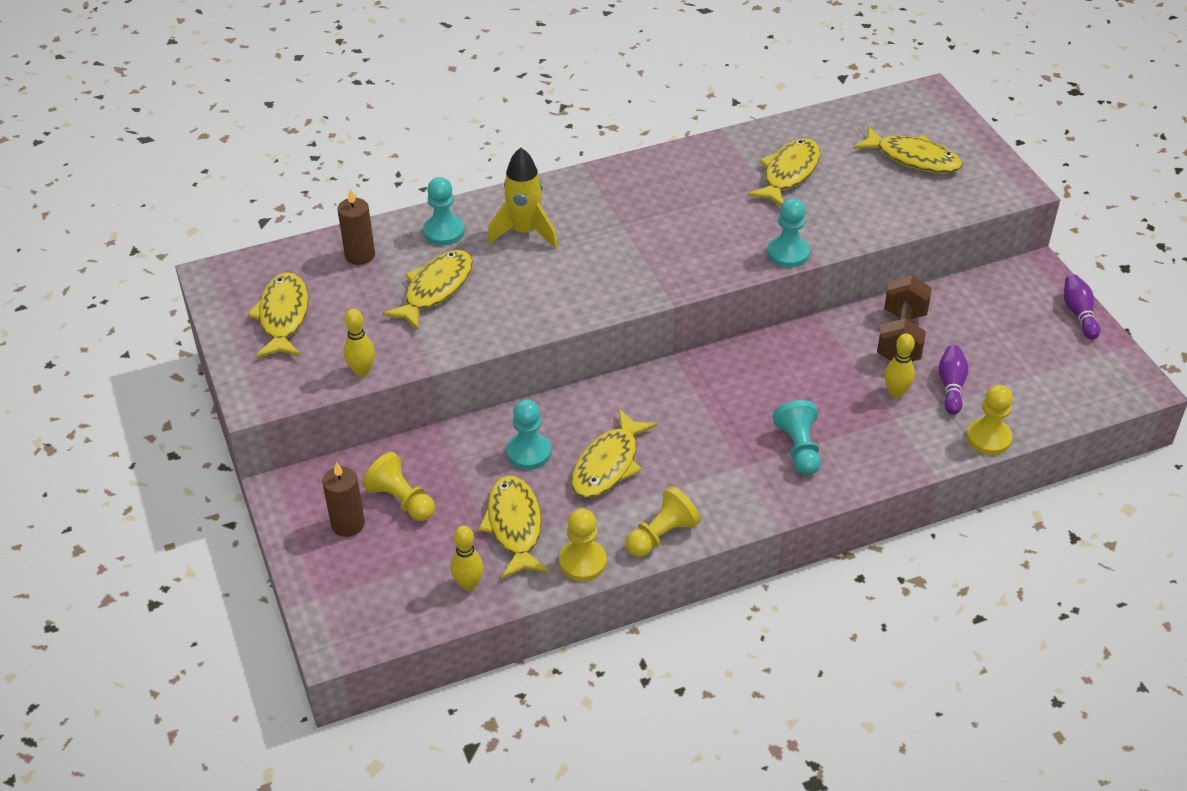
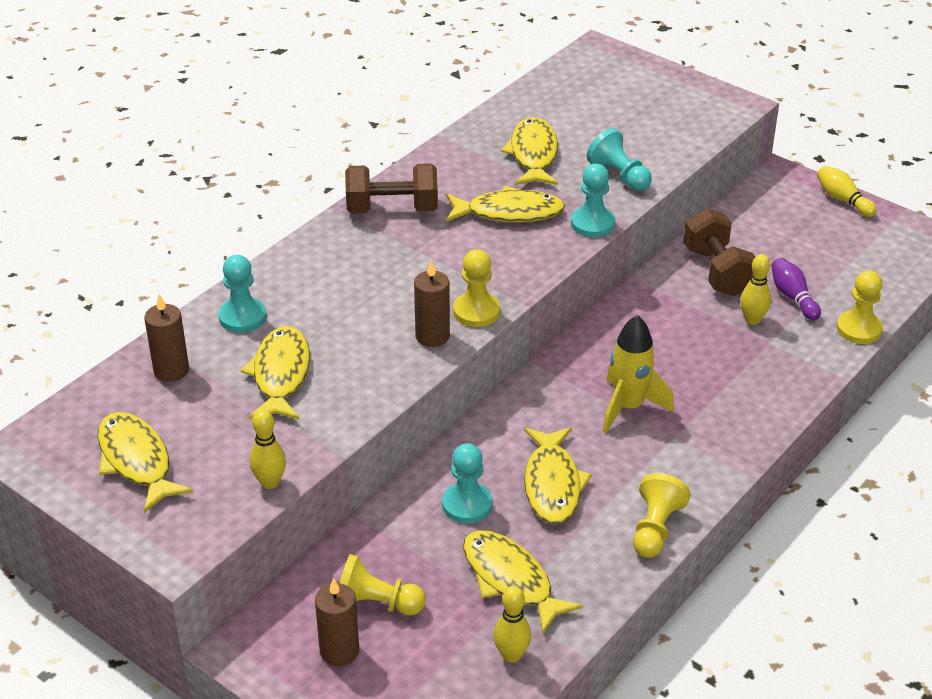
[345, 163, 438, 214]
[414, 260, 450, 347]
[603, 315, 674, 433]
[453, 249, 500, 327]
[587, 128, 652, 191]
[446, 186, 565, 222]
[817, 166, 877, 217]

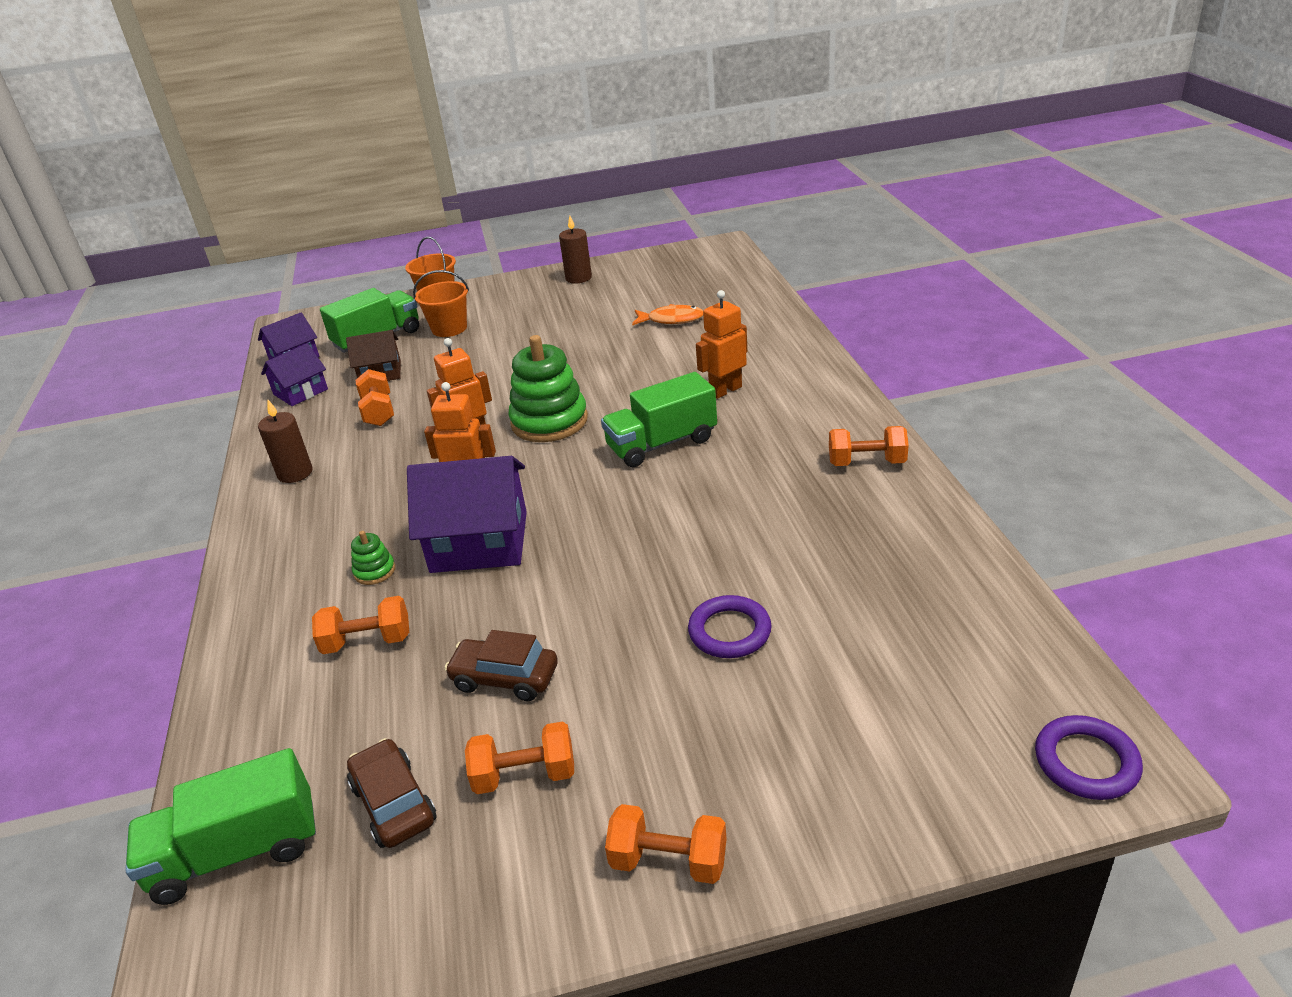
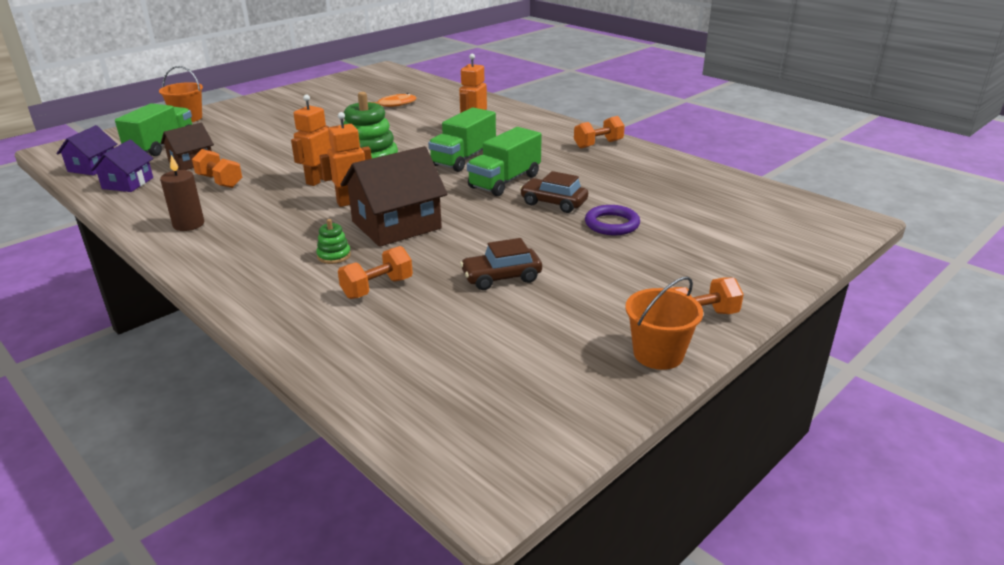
[465, 722, 574, 794] (first image)
[559, 216, 592, 284] (first image)
[1035, 715, 1143, 800] (first image)
[467, 127, 542, 196]
[520, 171, 588, 213]
[625, 277, 703, 370]
[341, 146, 447, 247]

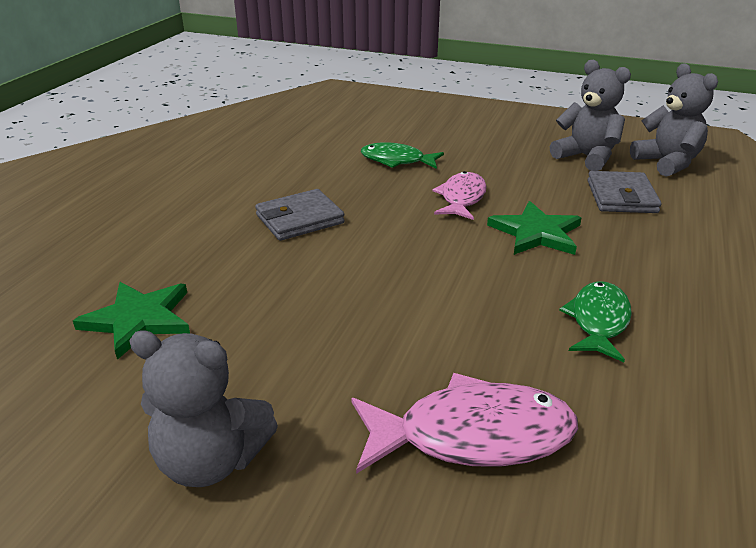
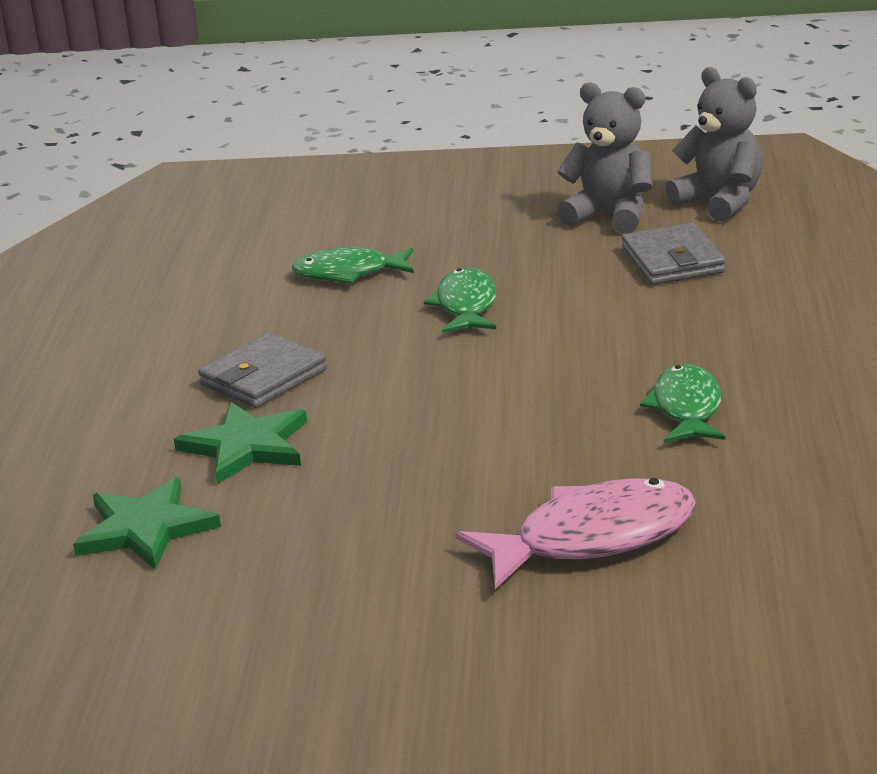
[129, 331, 278, 487] (first image)
[174, 402, 307, 484]
[424, 268, 496, 333]

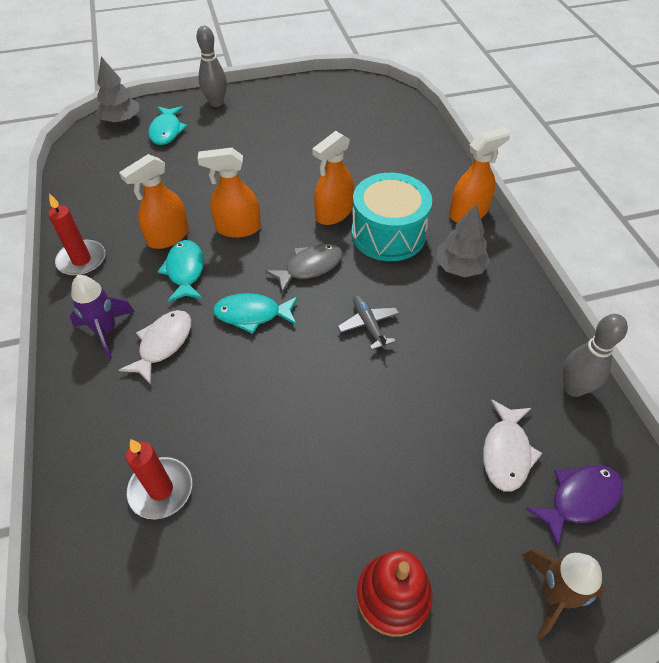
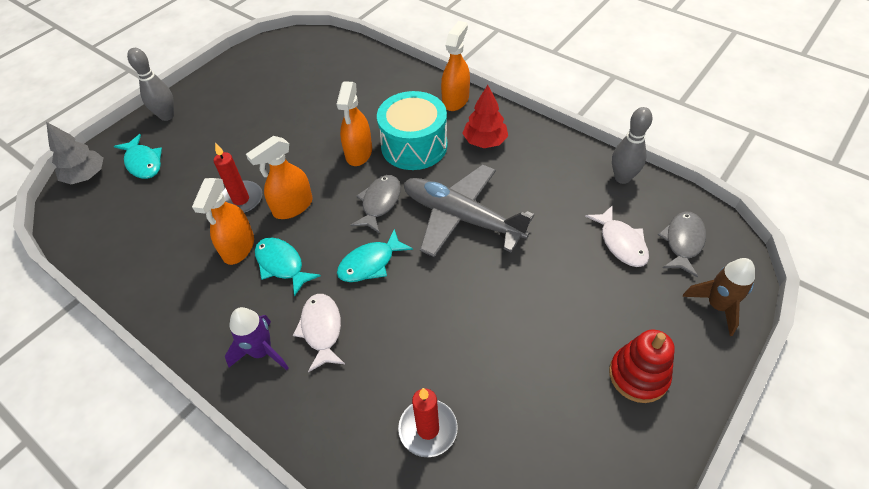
[214, 143, 262, 214]
[462, 85, 508, 148]
[658, 211, 706, 278]
[404, 164, 534, 257]

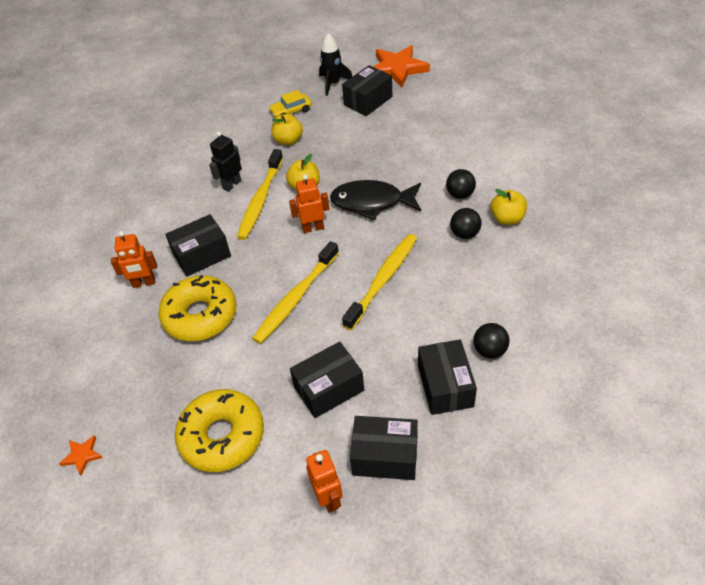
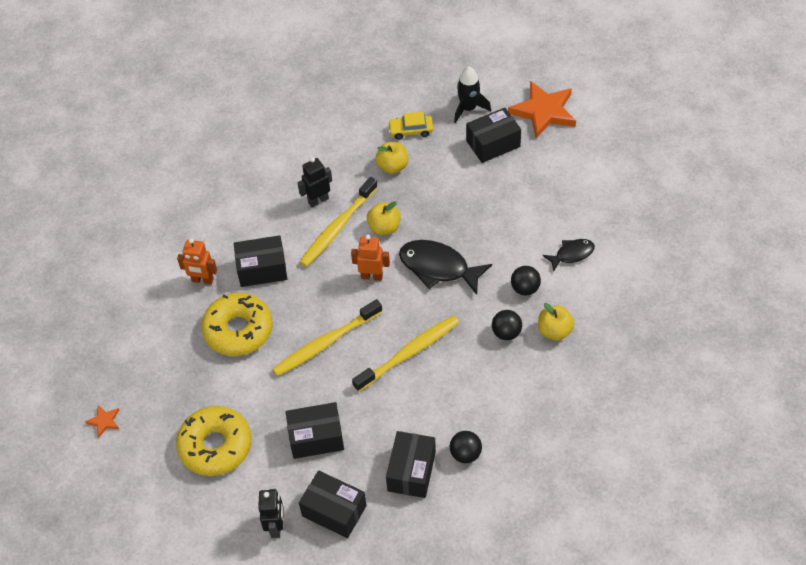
[543, 239, 595, 272]
[258, 489, 284, 538]

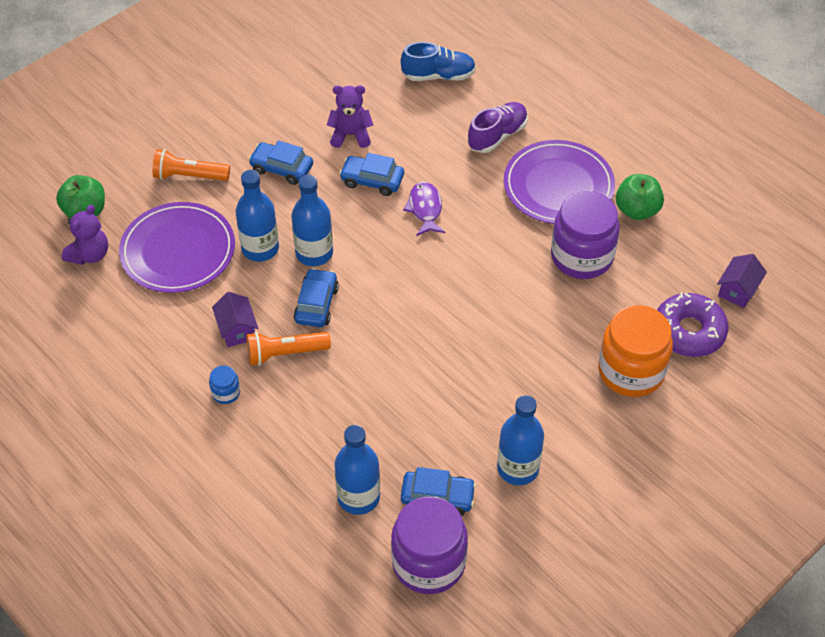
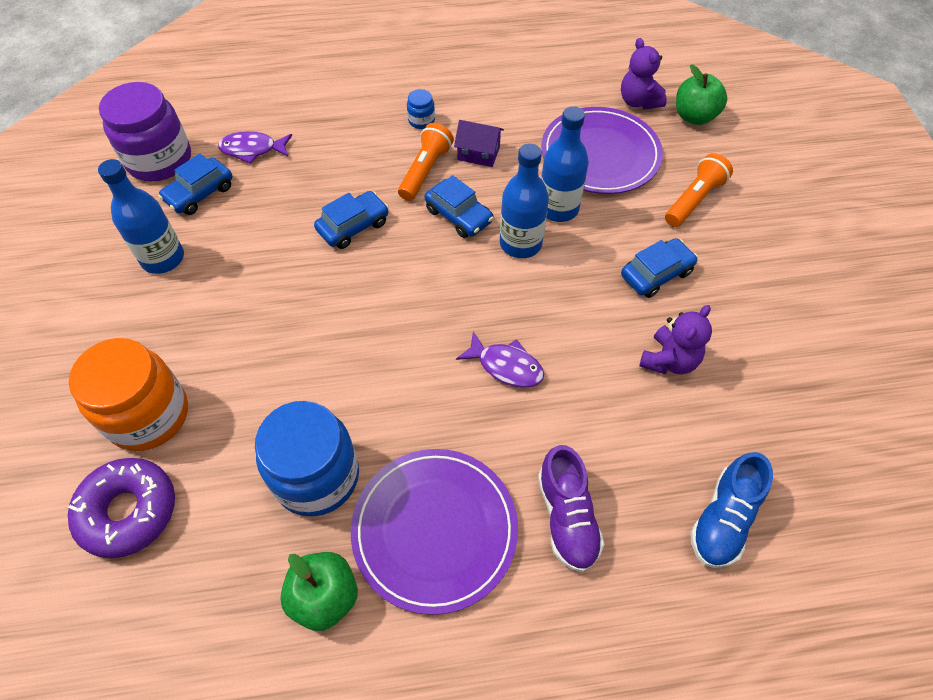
[717, 254, 767, 308] (first image)
[314, 191, 389, 249]
[218, 131, 292, 164]
[255, 401, 359, 516]

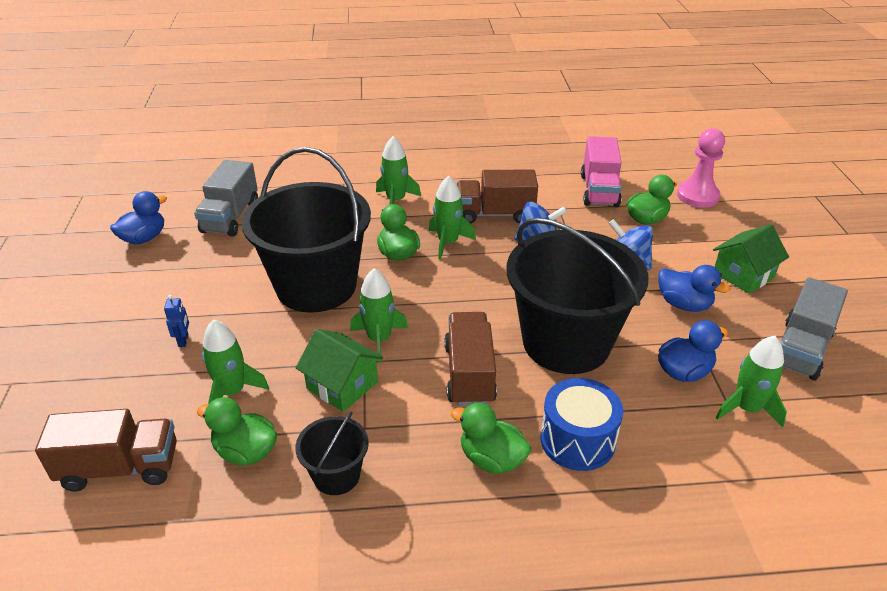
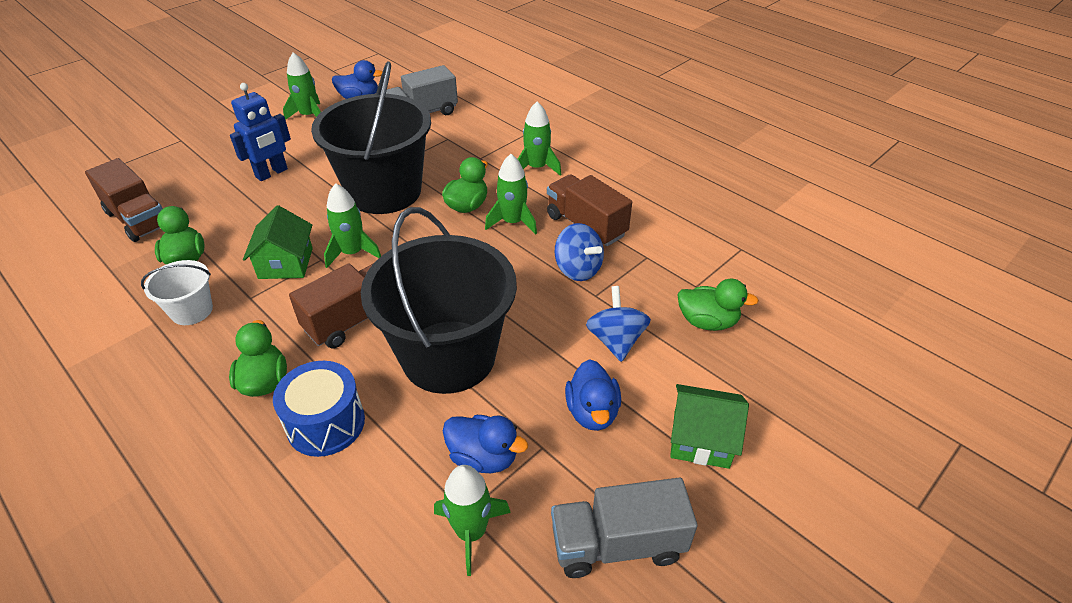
[581, 136, 622, 207] (first image)
[677, 128, 725, 208] (first image)
[283, 52, 321, 120]
[141, 260, 213, 325]
[230, 83, 291, 181]

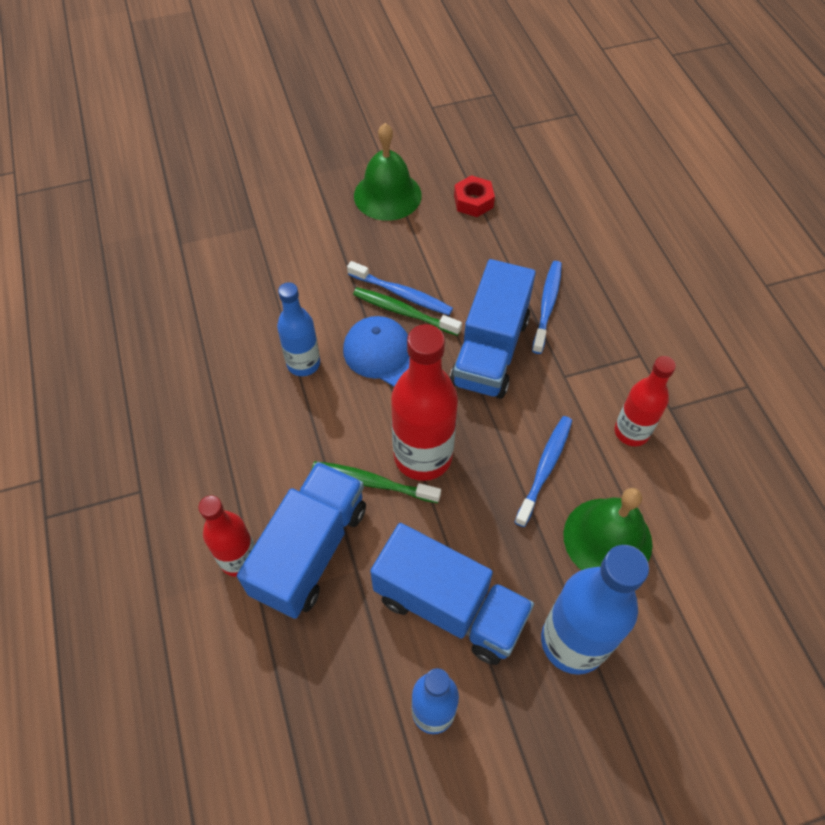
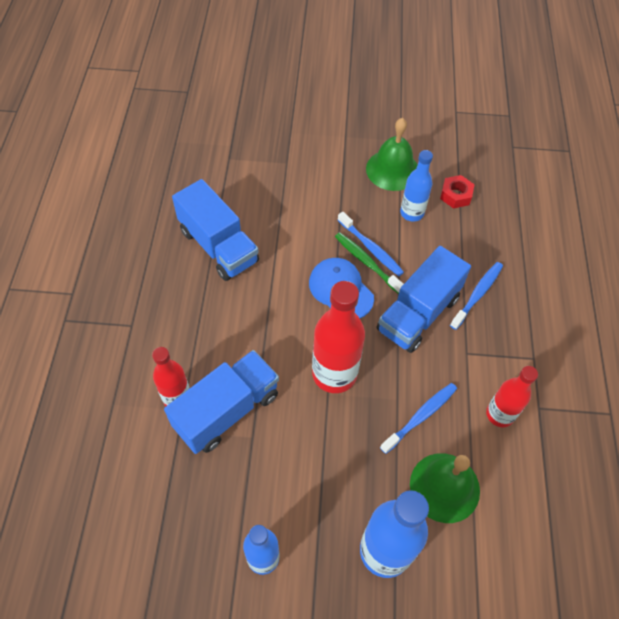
[311, 461, 441, 503] (first image)
[400, 150, 433, 222]
[172, 179, 259, 281]

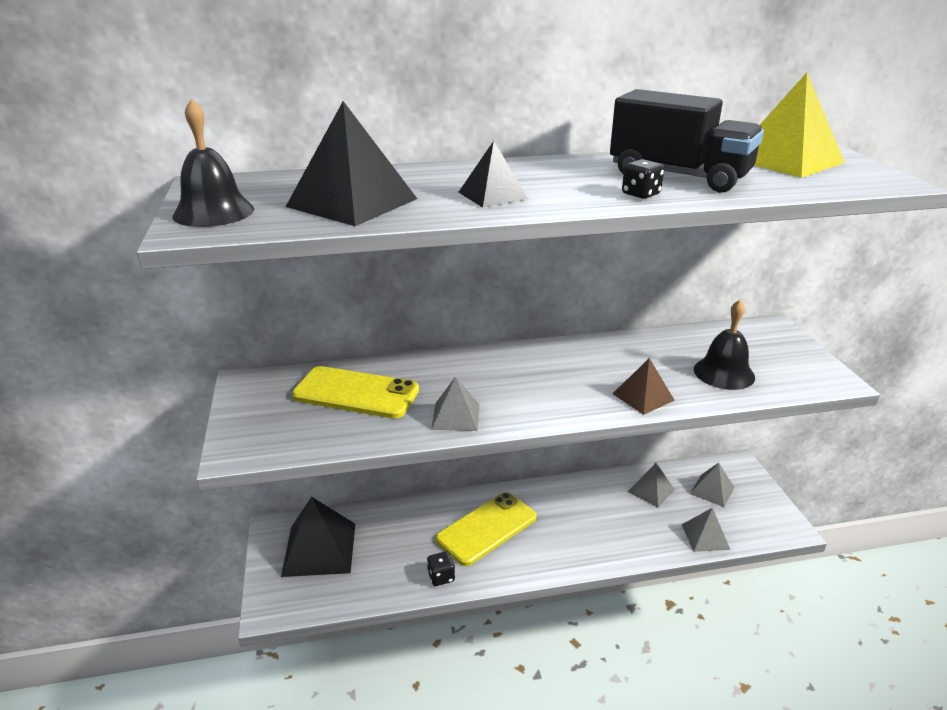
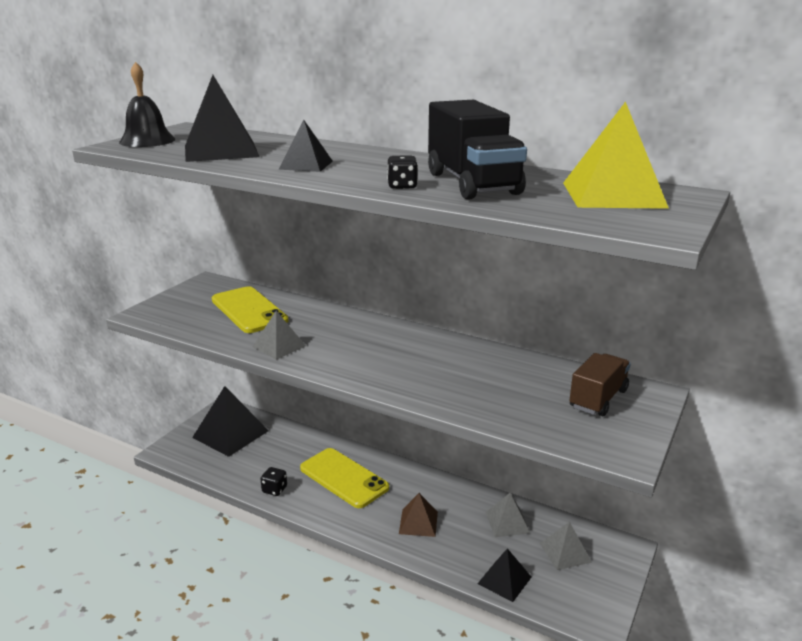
[694, 300, 755, 390] (first image)
[569, 353, 631, 416]
[399, 493, 438, 537]
[477, 548, 531, 602]
[300, 448, 389, 508]

